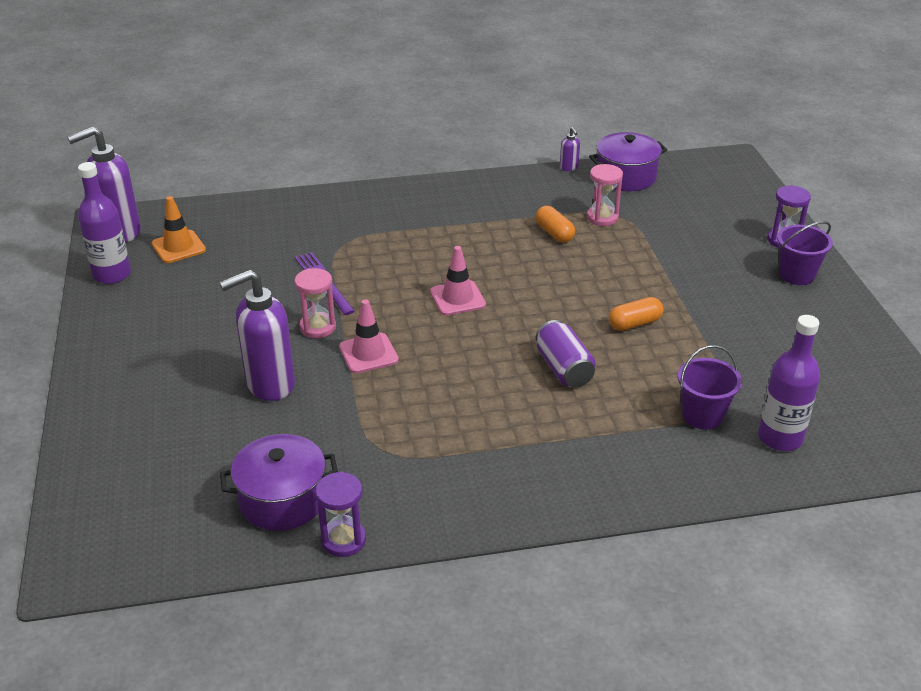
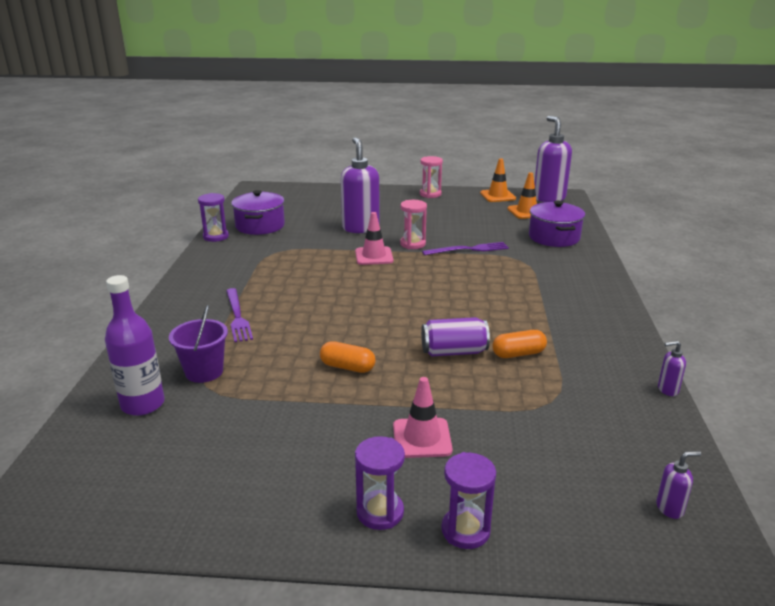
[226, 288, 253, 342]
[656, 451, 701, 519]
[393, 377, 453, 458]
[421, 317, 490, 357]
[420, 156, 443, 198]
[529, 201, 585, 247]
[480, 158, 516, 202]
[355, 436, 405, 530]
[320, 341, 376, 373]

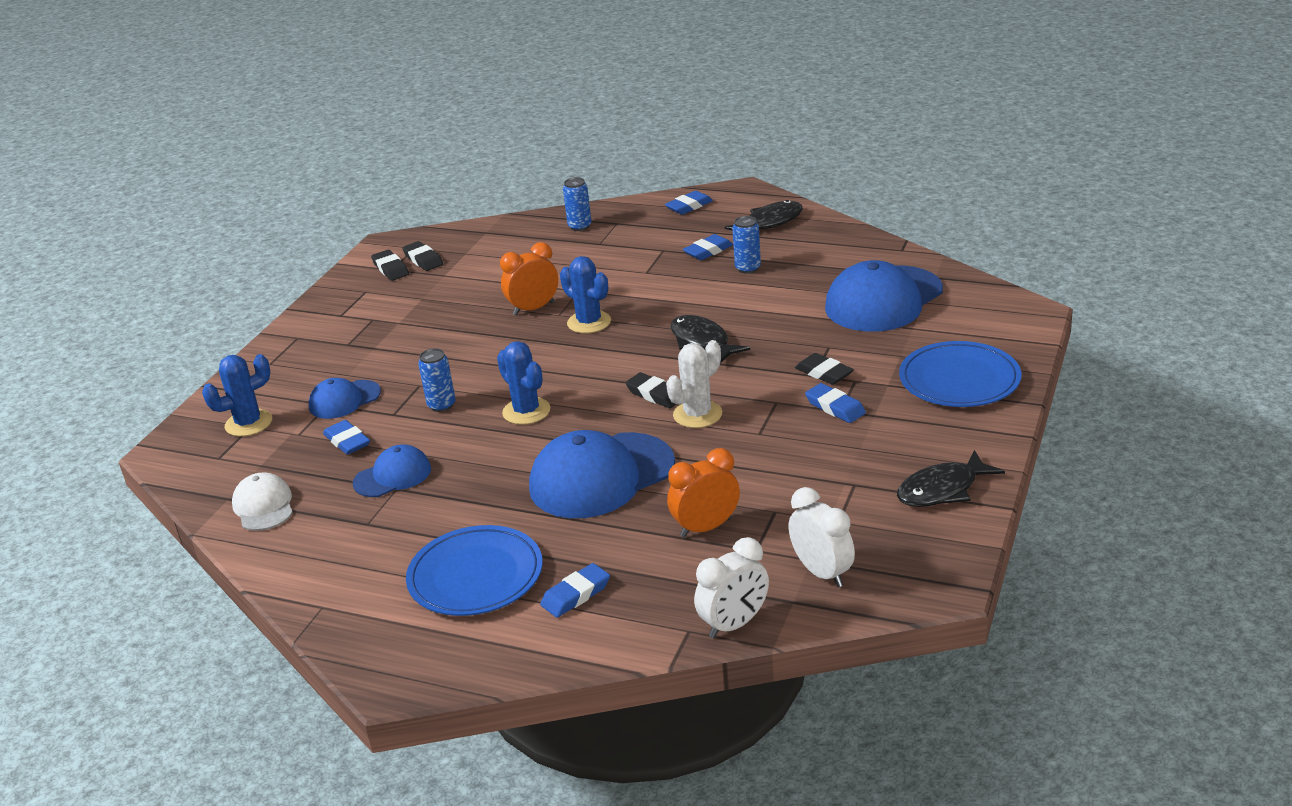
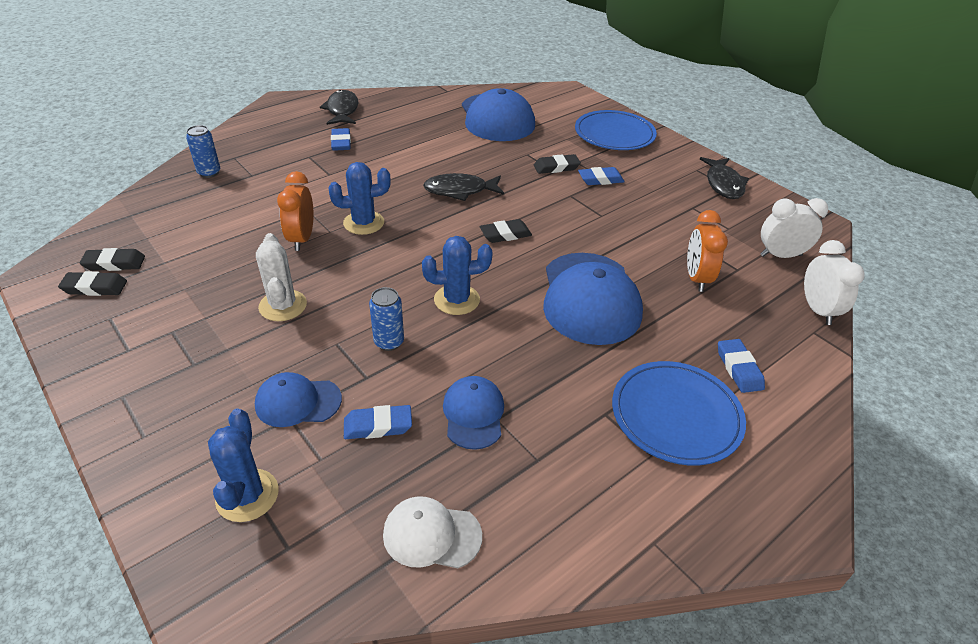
[665, 191, 713, 215] (first image)
[732, 216, 761, 274] (first image)
[256, 233, 307, 321]
[255, 372, 342, 427]

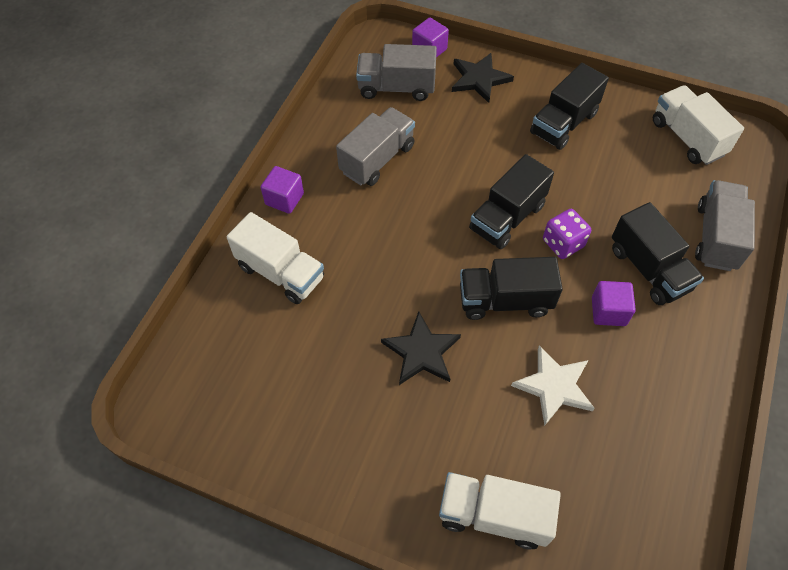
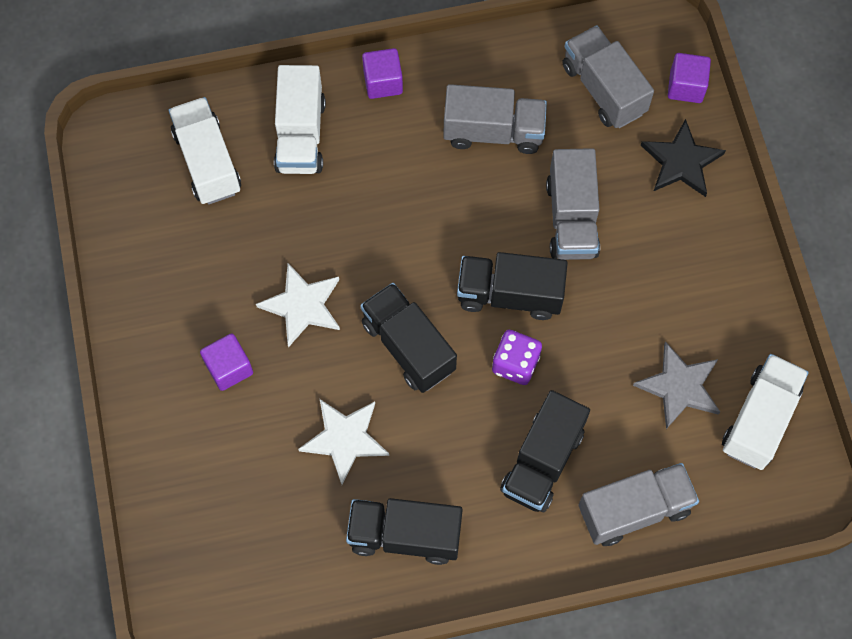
[546, 148, 600, 260]
[633, 342, 720, 429]
[169, 97, 241, 204]
[346, 498, 463, 565]
[200, 333, 253, 391]
[256, 263, 340, 348]

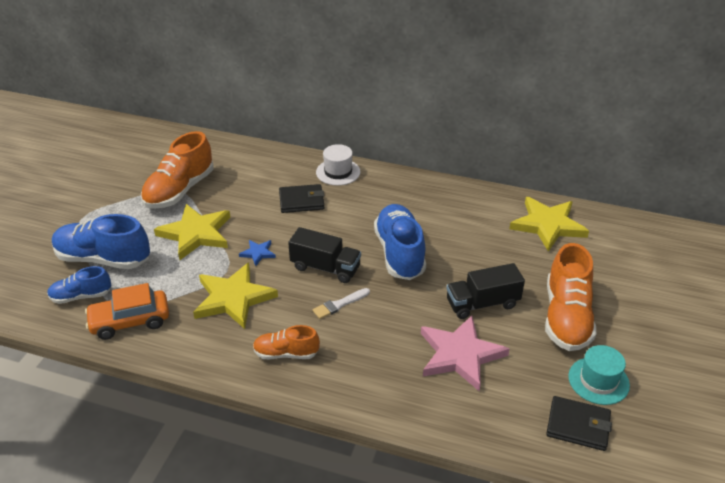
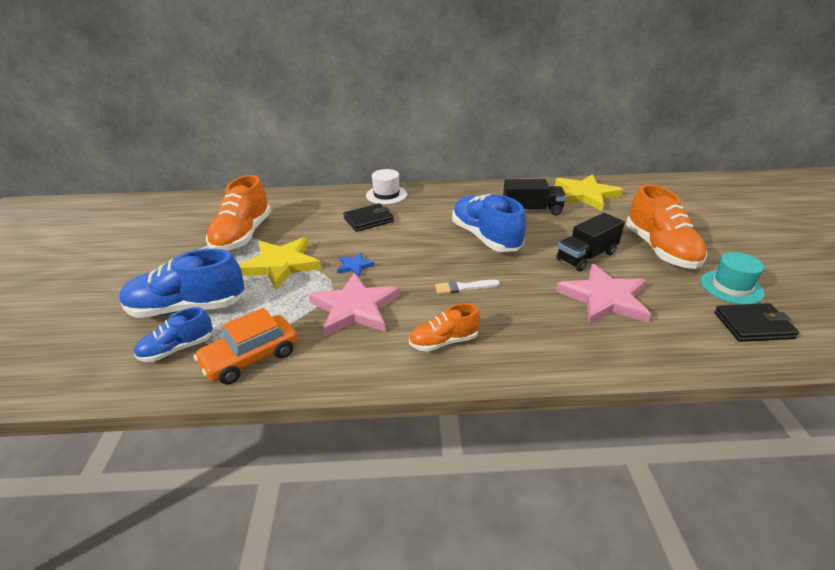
[503, 179, 566, 216]
[308, 273, 400, 336]
[435, 280, 500, 294]

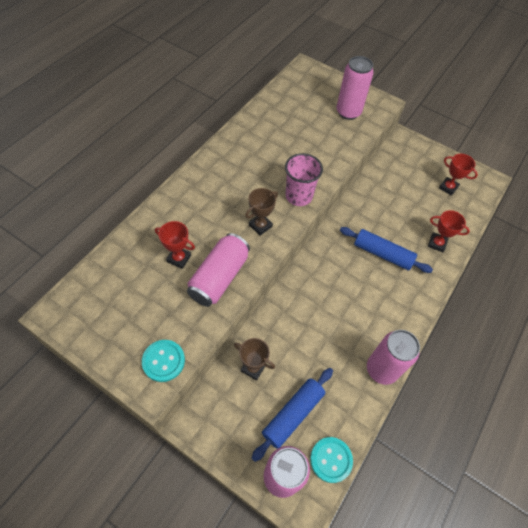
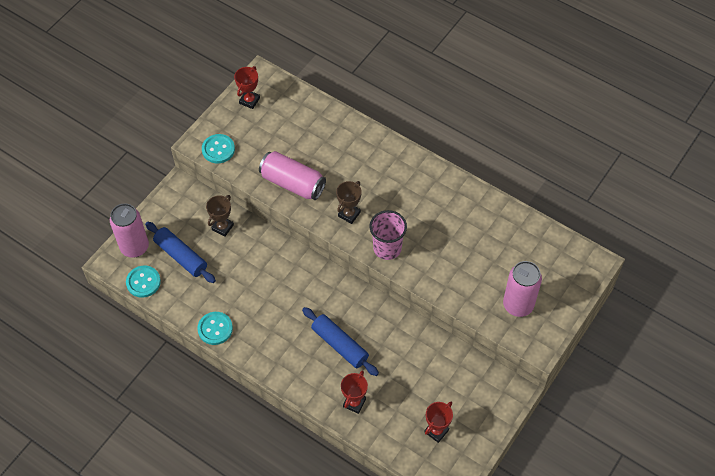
[234, 66, 260, 109]
[197, 312, 233, 345]
[336, 181, 362, 224]
[302, 307, 379, 376]

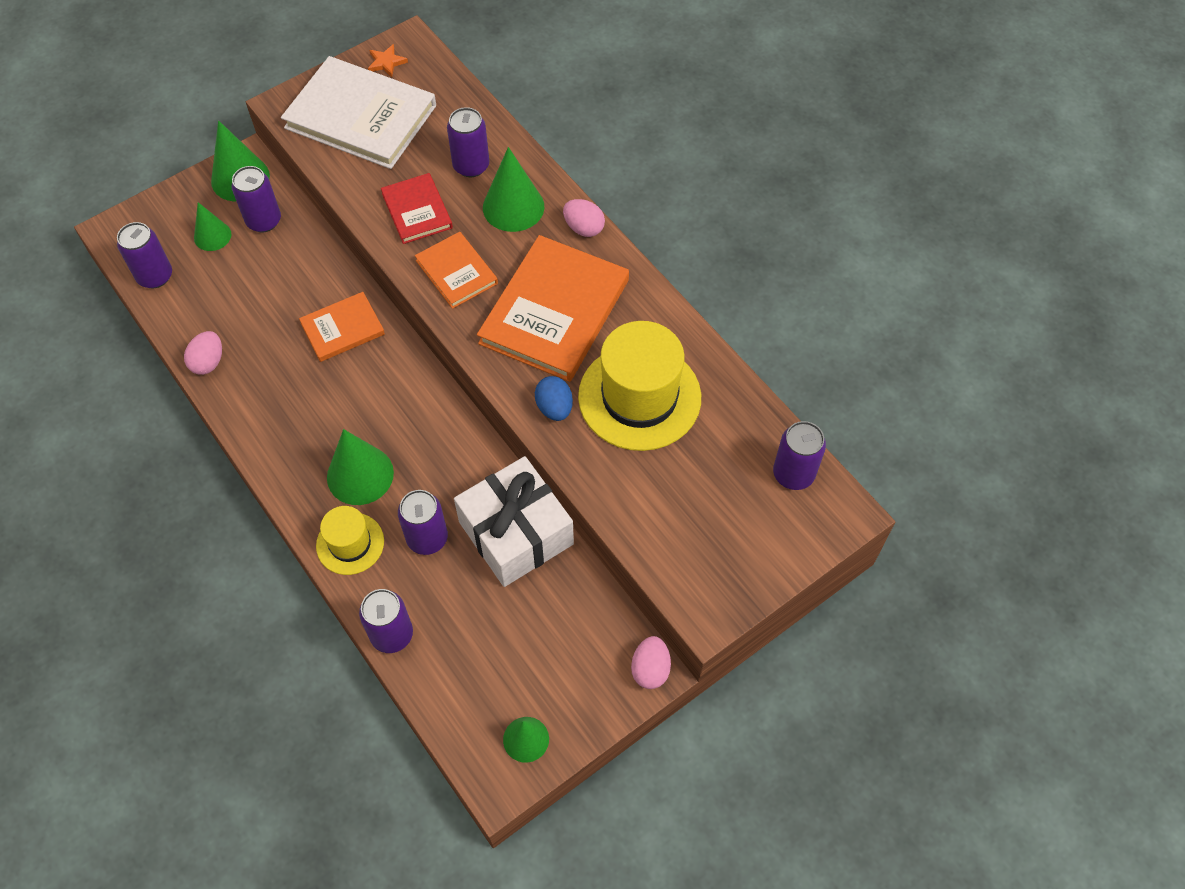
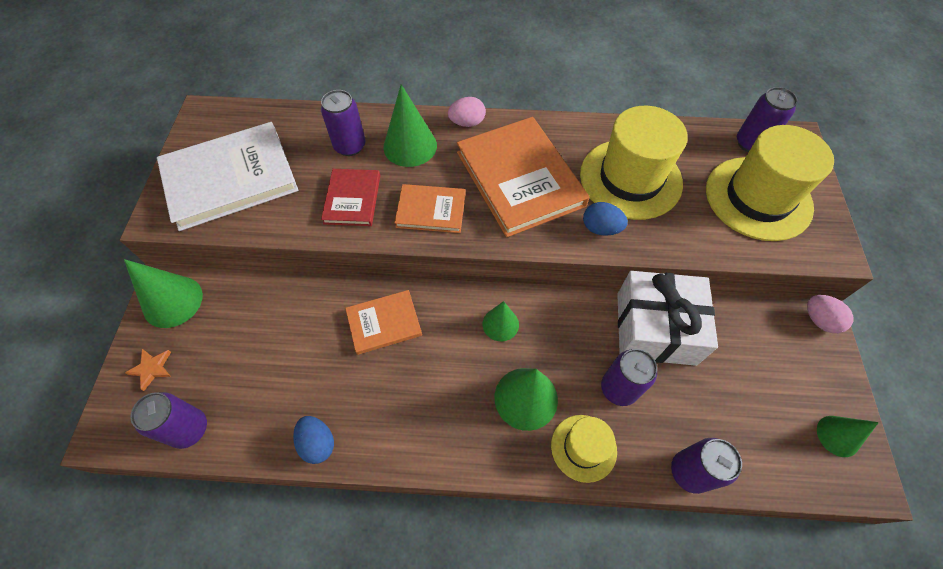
[232, 166, 281, 232] (first image)
[706, 125, 834, 241]
[483, 301, 519, 341]
[125, 349, 171, 391]
[293, 416, 334, 464]
[345, 290, 422, 355]
[321, 169, 380, 226]

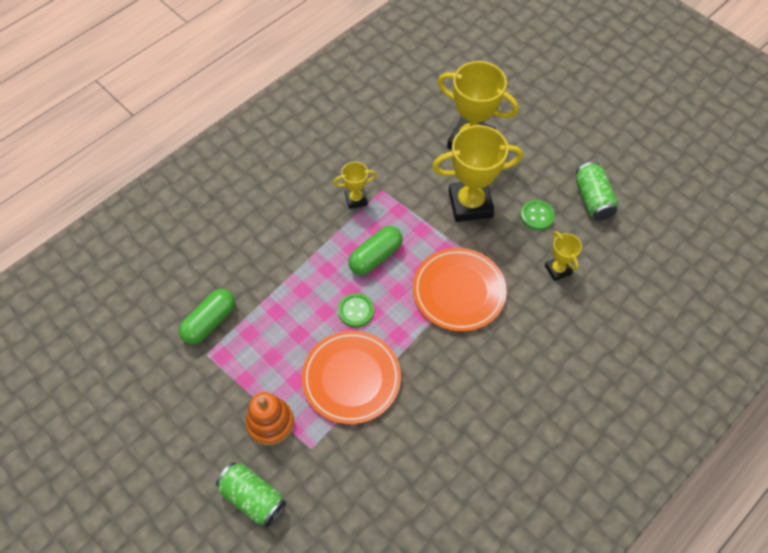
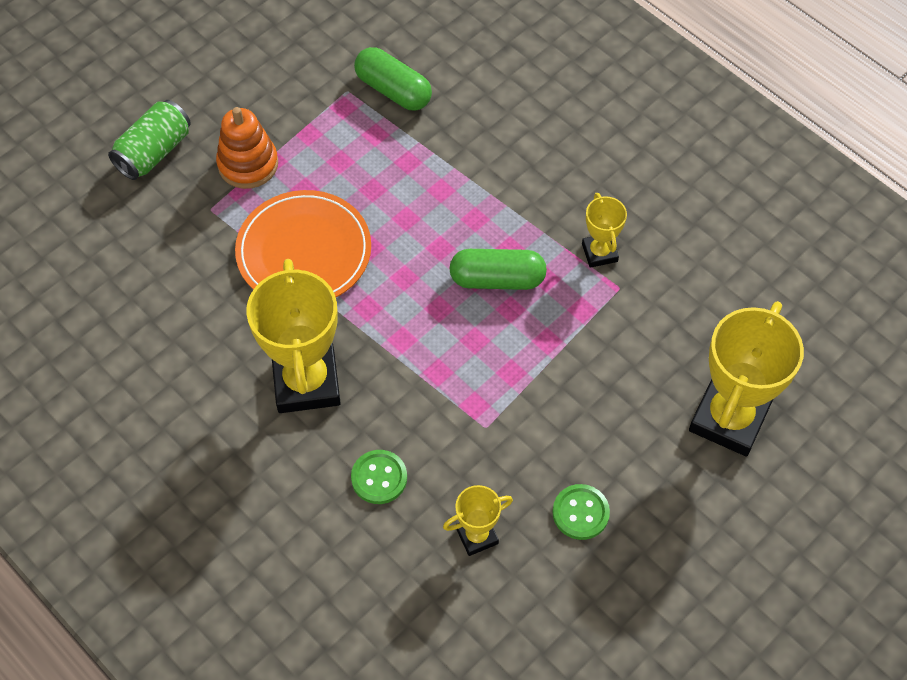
[413, 248, 507, 331] (first image)
[576, 162, 618, 220] (first image)
[351, 450, 407, 504]
[246, 259, 341, 413]
[449, 249, 547, 290]

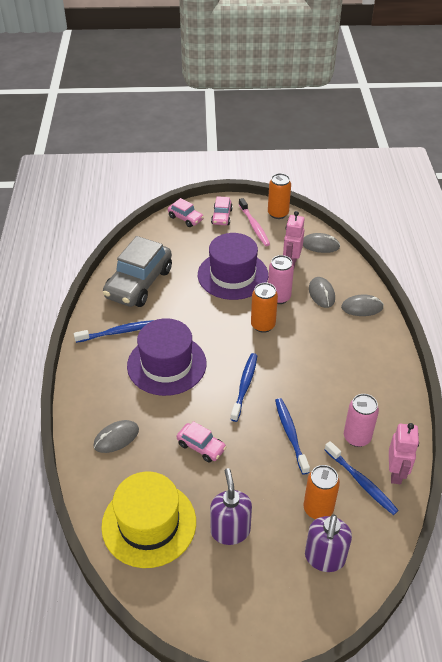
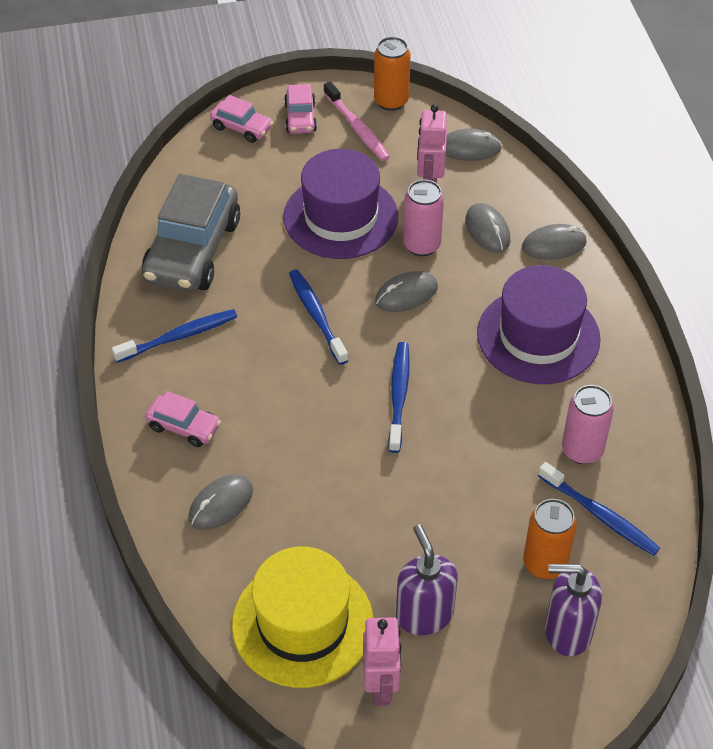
[477, 265, 601, 384]
[145, 391, 221, 447]
[289, 269, 349, 365]
[363, 617, 401, 706]
[375, 271, 438, 312]
[545, 564, 602, 656]

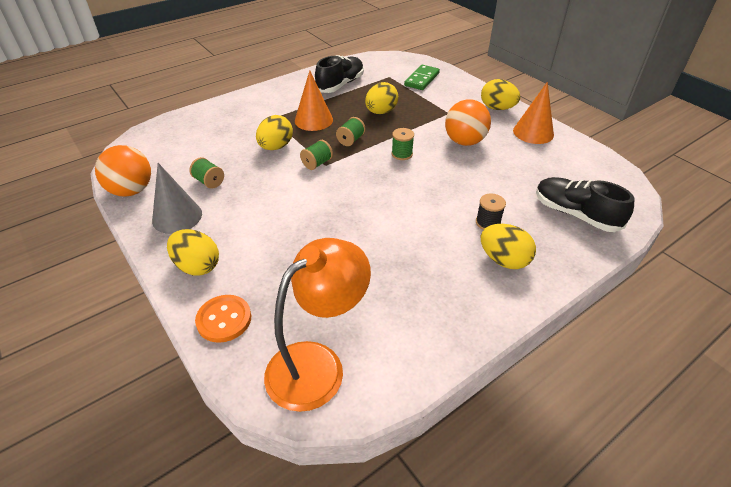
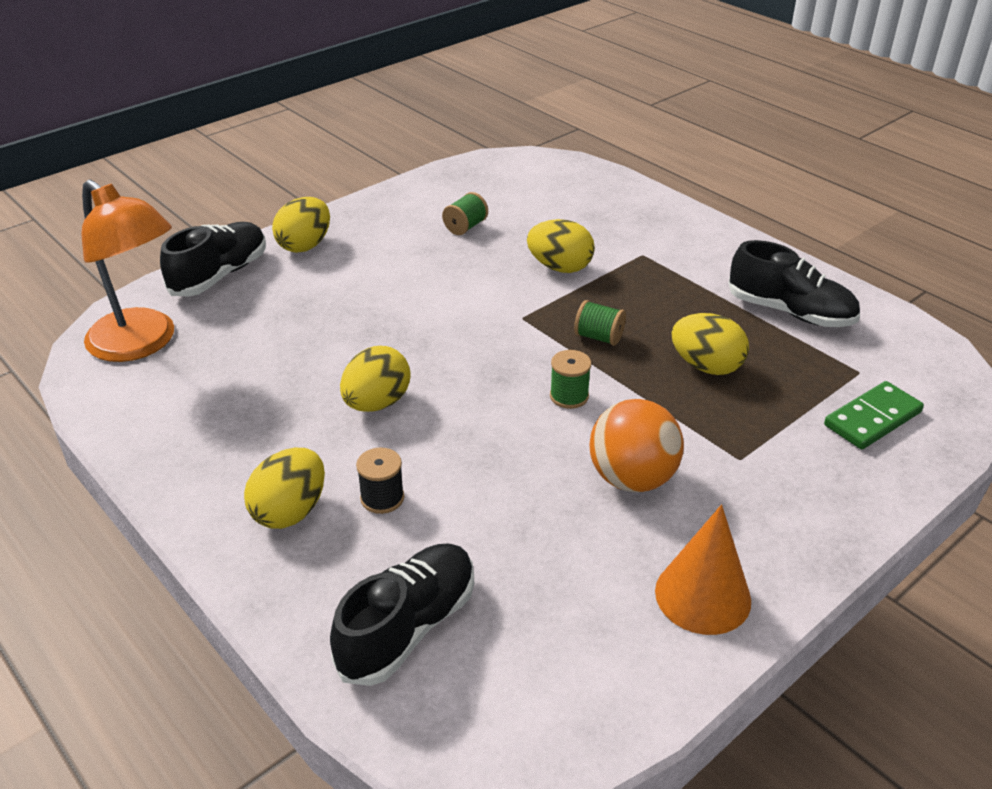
[95, 145, 151, 197] (first image)
[152, 163, 202, 234] (first image)
[295, 70, 333, 131] (first image)
[300, 140, 333, 170] (first image)
[340, 346, 410, 412]
[160, 222, 266, 297]
[824, 381, 924, 449]

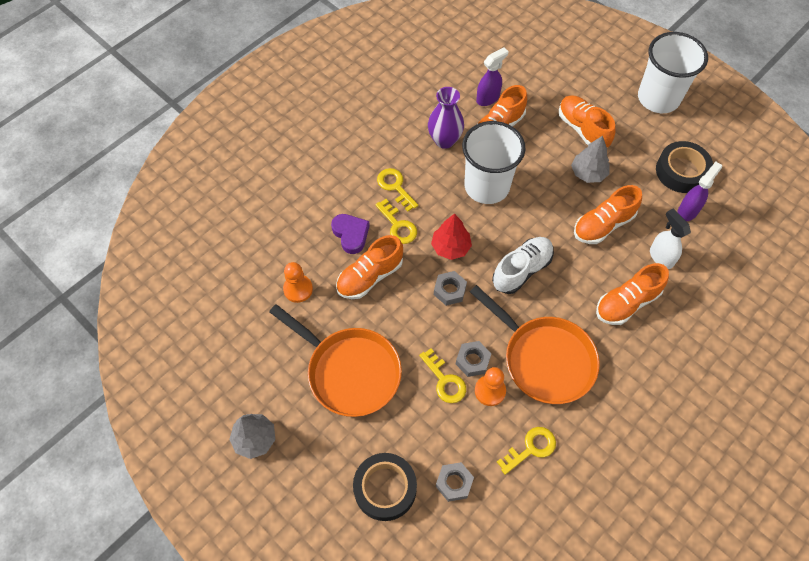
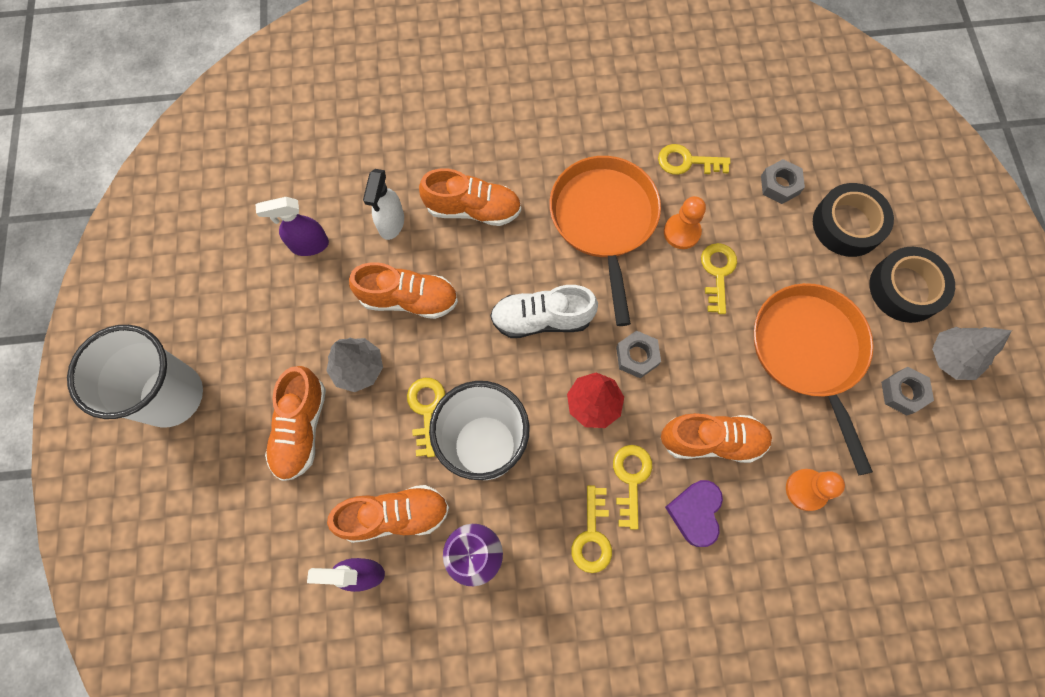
[407, 378, 445, 457]
[881, 367, 934, 415]
[869, 247, 955, 323]

